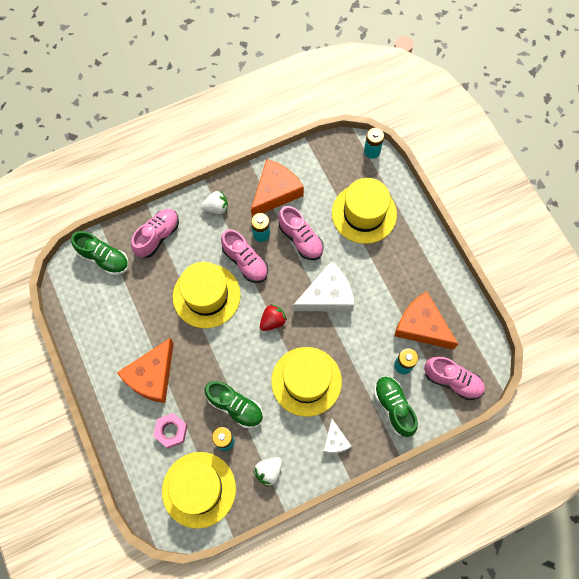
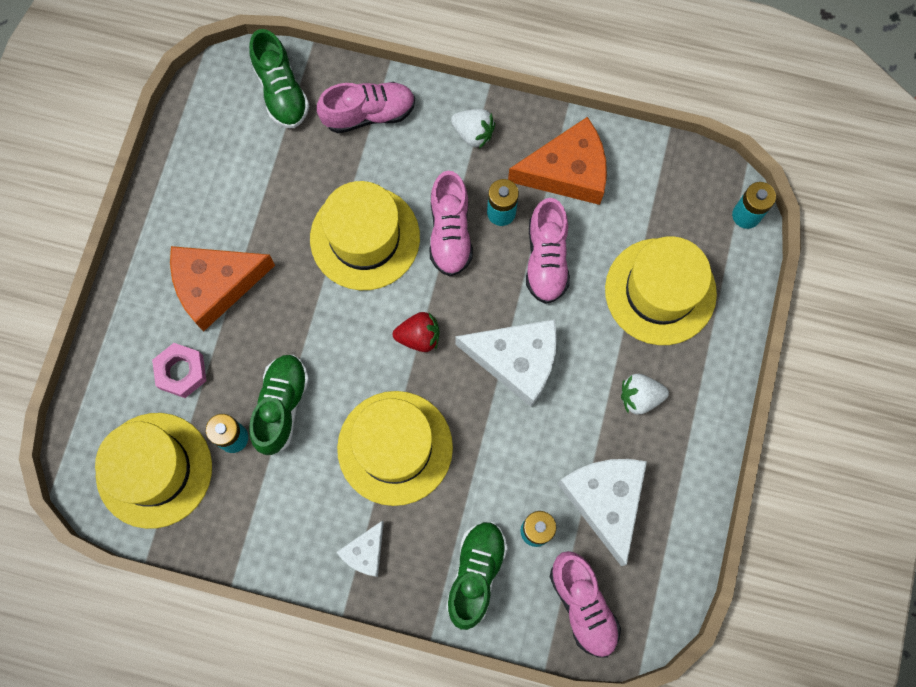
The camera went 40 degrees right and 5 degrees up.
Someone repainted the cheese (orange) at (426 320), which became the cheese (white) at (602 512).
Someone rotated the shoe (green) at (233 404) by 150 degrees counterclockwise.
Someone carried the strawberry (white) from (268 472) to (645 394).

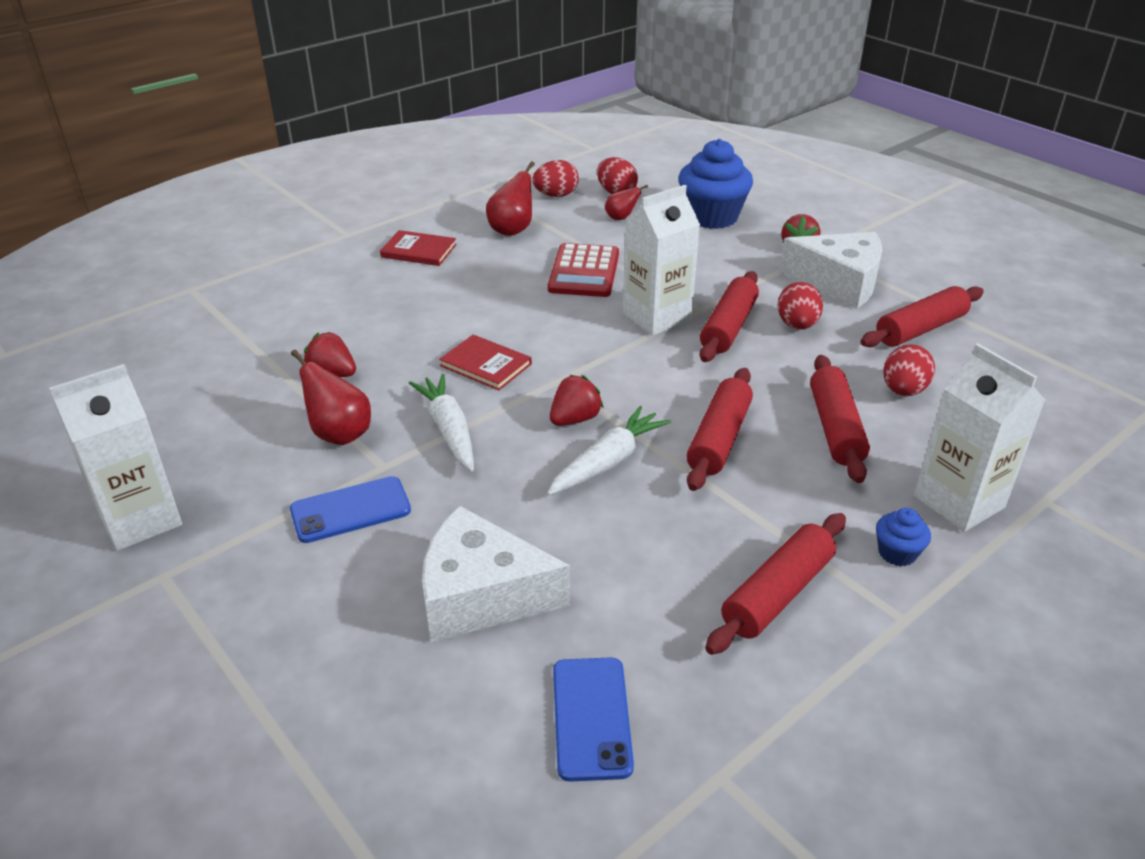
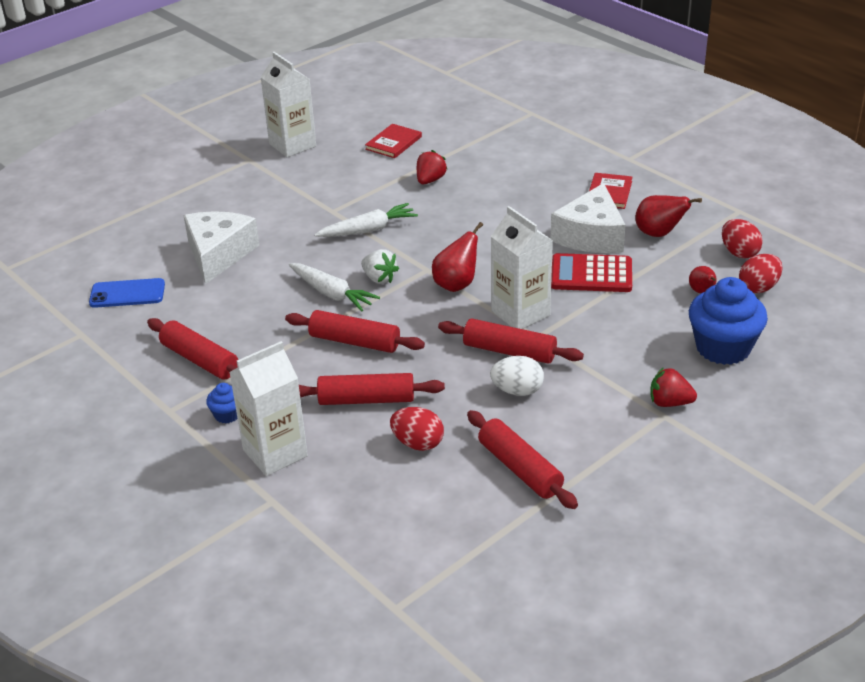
The camera went 90 degrees right and 0 degrees up.
Someone carried the cheese (white) from (830 270) to (588 218).
Someone repainted the egg (red) at (800 306), which became the egg (white) at (517 376).
Someone carried the book (red) from (485 362) to (393 141).
Someone carried the pear (red) from (331 397) to (457 257).
Someone repainted the strawberry (red) at (577 400), which became the strawberry (white) at (380 266).
Someone took away the phone (blue) at (350 509).

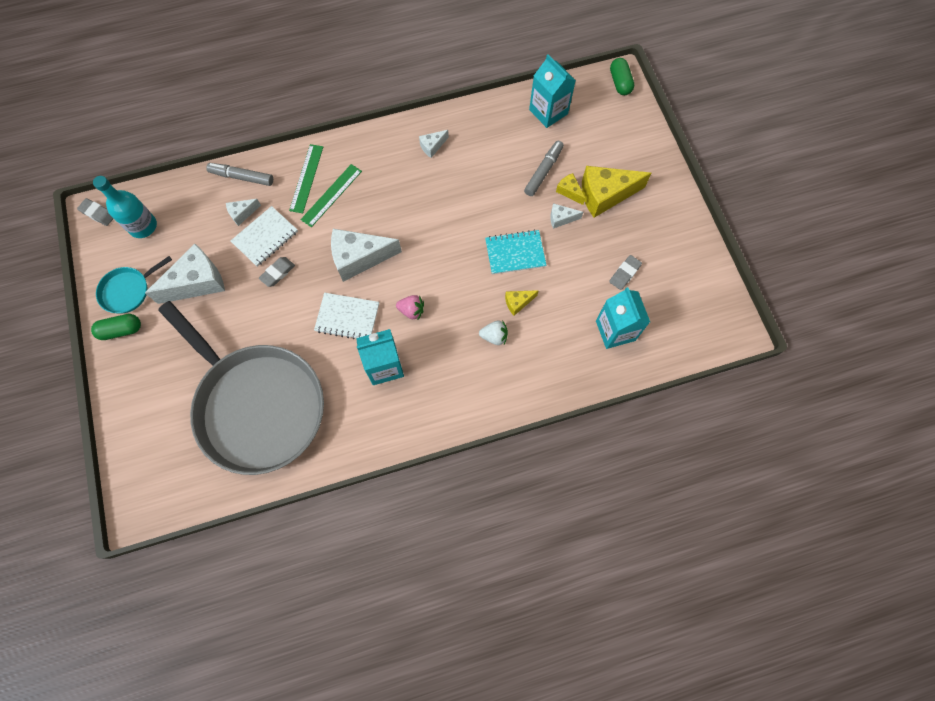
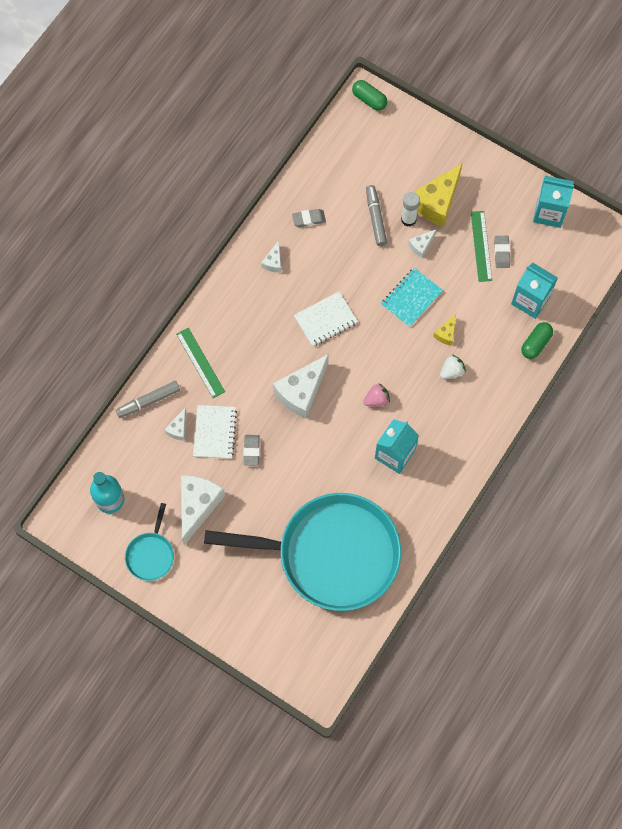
The camera went 40 degrees left and 0 degrees up.
Someone carried the carton (turquoise) from (552 91) to (553 202).
Someone carried the ruler (green) from (331 195) to (481 246).
Someone swapped the cheese (yellow) at (570 189) for the glue stick (white) at (410 209).
Someone carried the eraser (grey) from (95 212) to (309 218).
Someone carried the notebook (white) from (346 316) to (326 319).
Someone repainted the pan (grey) at (241 388), which became the pan (turquoise) at (302 552).
Someone carried the capsule (green) from (116 327) to (537 340).

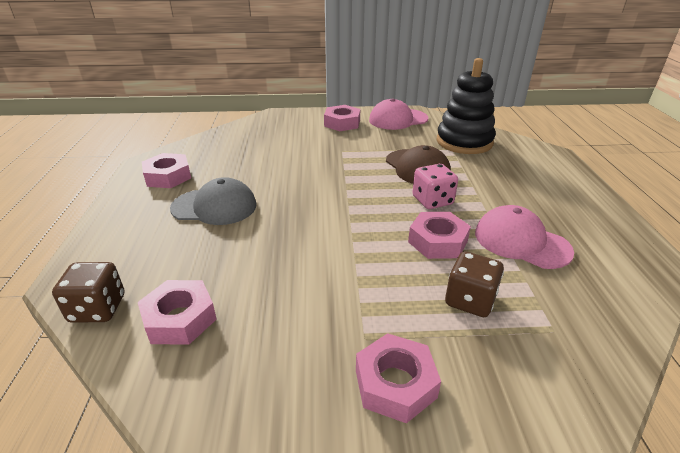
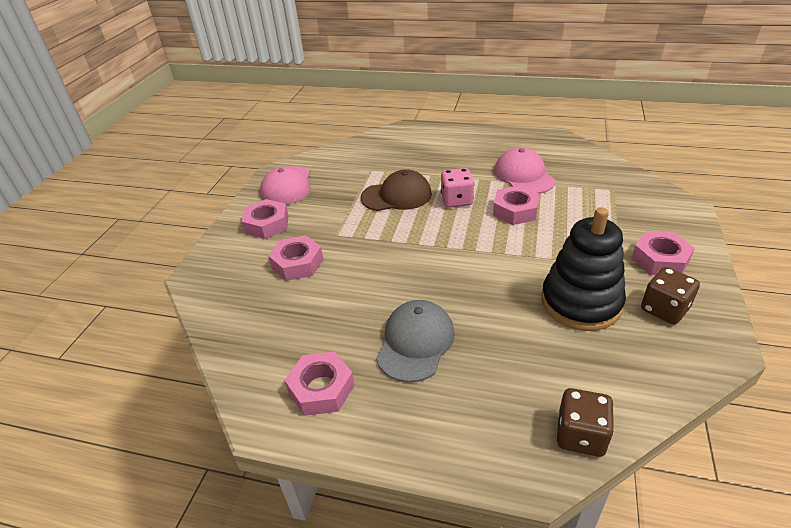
The camera went 70 degrees left and 5 degrees up.
Someone carried the stacking toy (black) from (466 106) to (583 269).
Someone rotated the cap (pink) at (524 237) by 105 degrees clockwise.
Someone carried the dice (brown) from (474 284) to (670 295).
Someone carried the nut (pink) from (177 312) to (295 258).

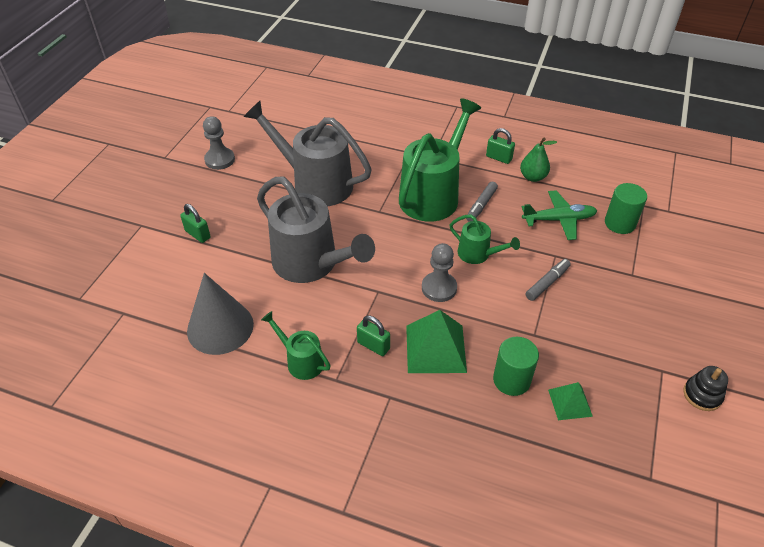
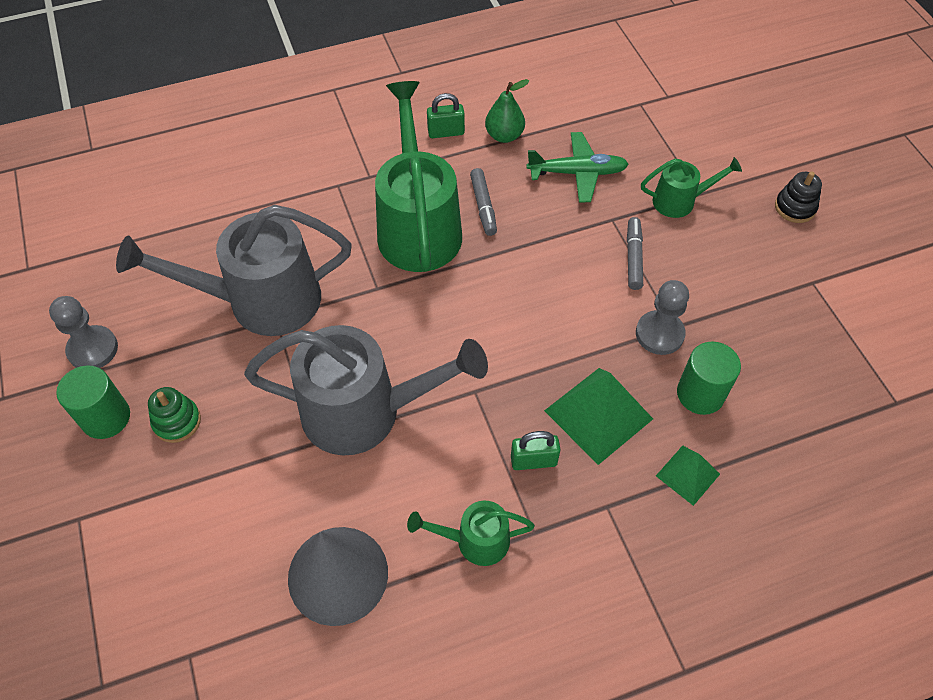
The camera went 40 degrees left and 10 degrees up.
Someone carried the cylinder (green) from (626 208) to (93 402).
Someone rotated the plane (green) at (559 215) by 45 degrees clockwise.
Someone took away the padlock (green) at (195 223).
Someone carried the watering can (green) from (485 239) to (691 187).
Someone carried the pawn (grey) from (439 272) to (662 317).
Someone carried the stacking toy (black) from (705 388) to (798 197).
Someone carried the pyramid (green) from (570 401) to (688 476).
Someone put down the stacking toy (green) at (174 415).

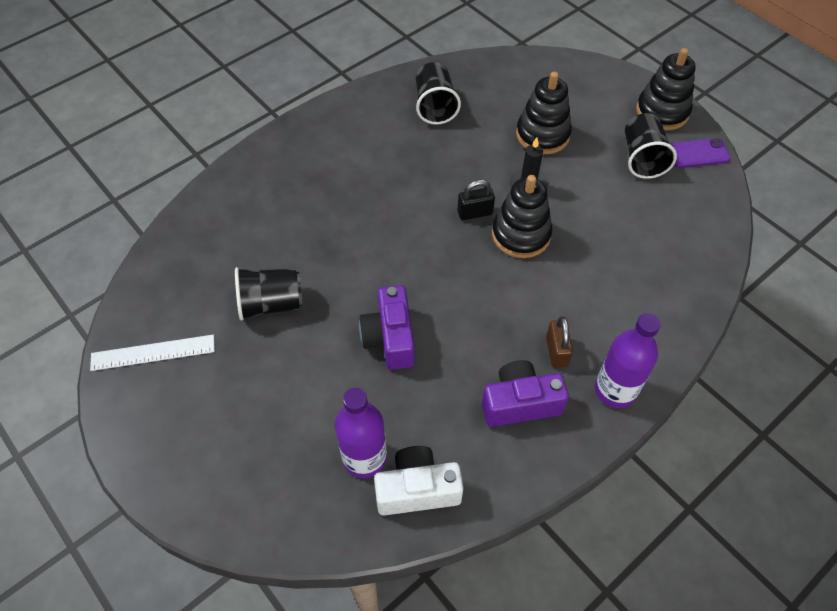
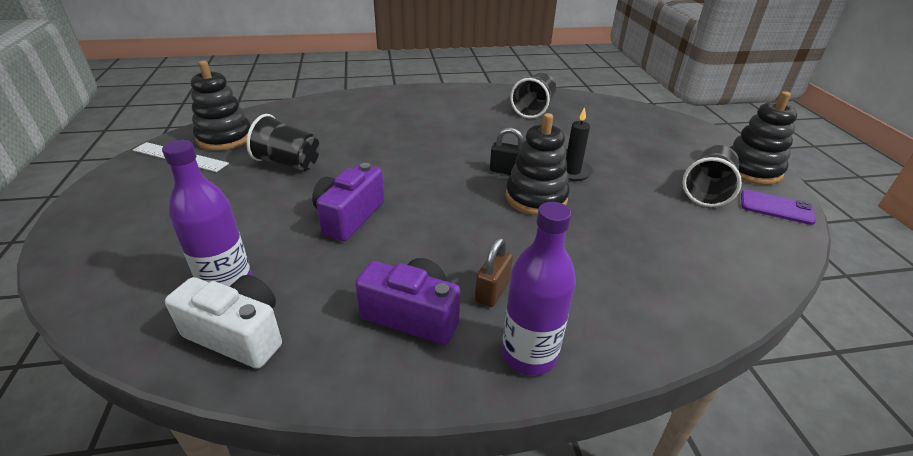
The camera went 30 degrees right and 20 degrees down.
Someone carried the stacking toy (black) from (544 112) to (221 106).

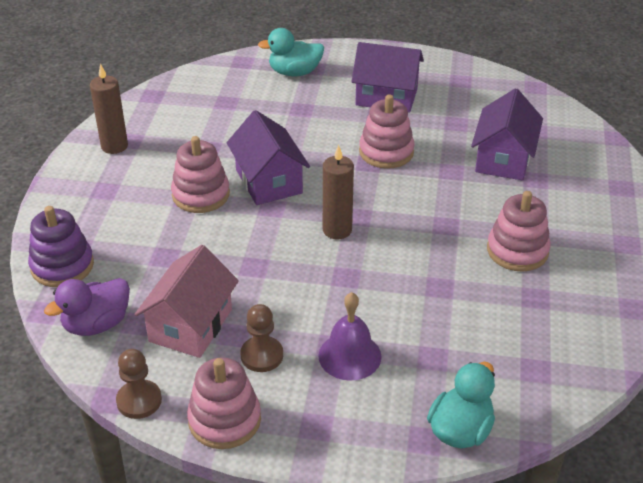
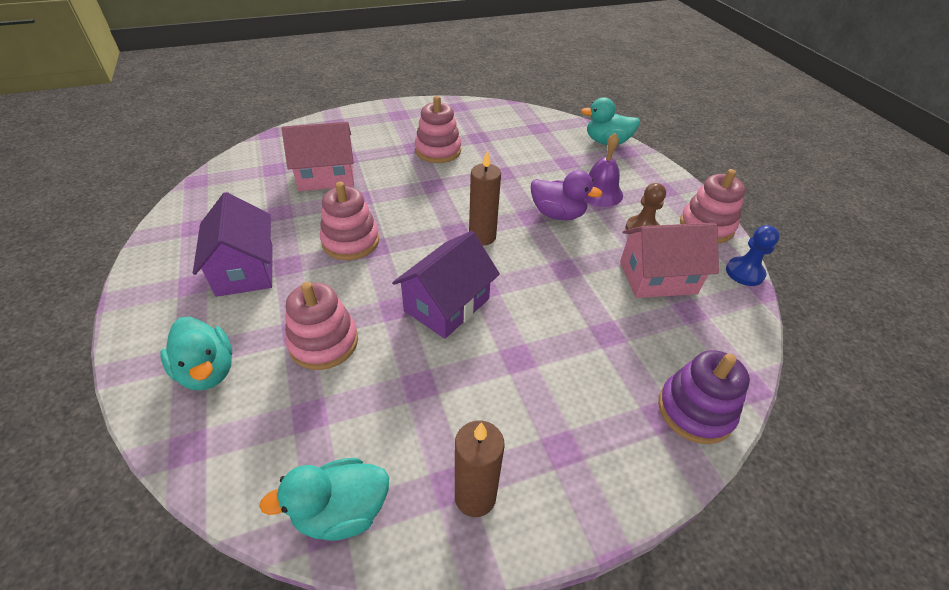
The camera went 120 degrees left and 5 degrees up.
Someone repainted the house (purple) at (507 134), which became the house (pink) at (318 156).
Someone carried the stacking toy (pink) from (200 174) to (321 326).
Someone carried the duck (purple) from (87 307) to (567 195).
Someone repainted the pawn (brown) at (139 384), which became the pawn (blue) at (752 255).
Someone put down the duck (turquoise) at (324 499).

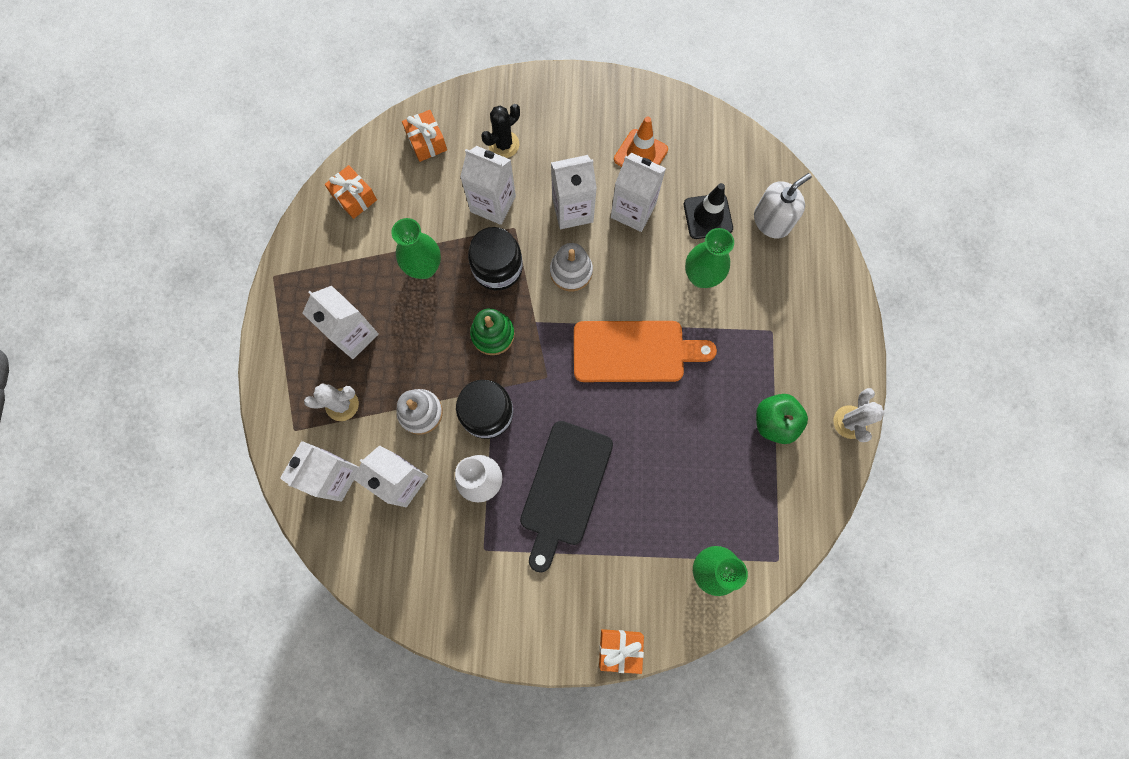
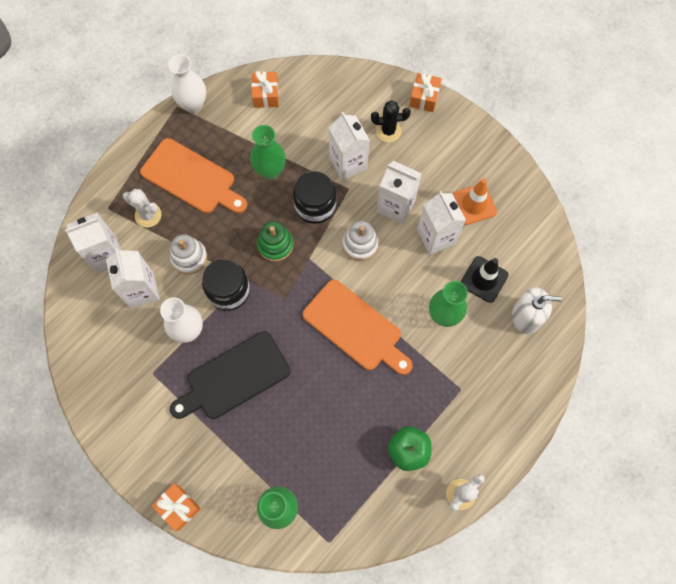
The camera went 40 degrees right and 5 degrees down.
Someone carried the gift (orange) from (424 136) to (425 92).
Someone swapped the carton (white) at (341 322) for the cutting board (orange) at (193 175).
Someone put down the vase (white) at (187 83).

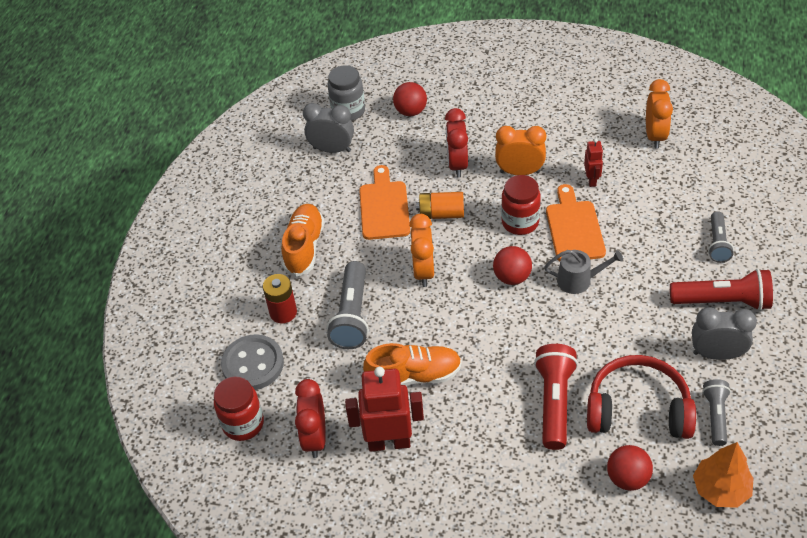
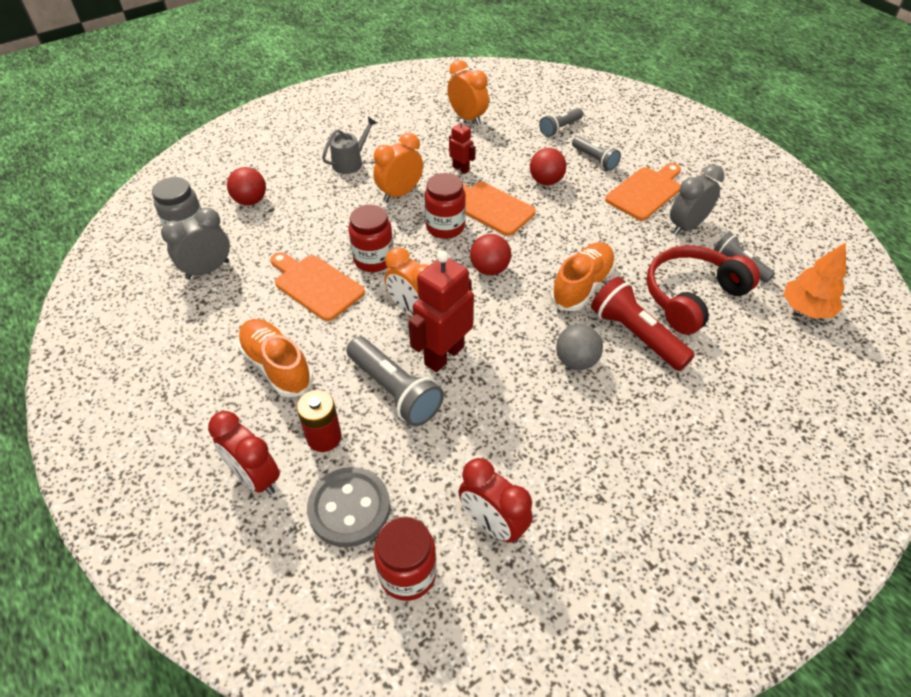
The camera went 50 degrees left and 0 degrees up.
Someone carried the clock (red) from (456 143) to (244 453).
Someone swapped the battery (orange) at (440 205) for the jar (red) at (371 238).
Someone carried the watering can (grey) from (583 272) to (349 145).
Someone swapped the flashlight (red) at (721 290) for the cutting board (orange) at (643 191).
Someone carried the shoe (orange) from (412 364) to (583 276).
Someone carried the robot (red) from (384 409) to (441 311).
Someone carried the ball (red) from (630 468) to (548 166).
Someone put down the flashlight (grey) at (561 122).
Someone put down the ball (grey) at (579 347).

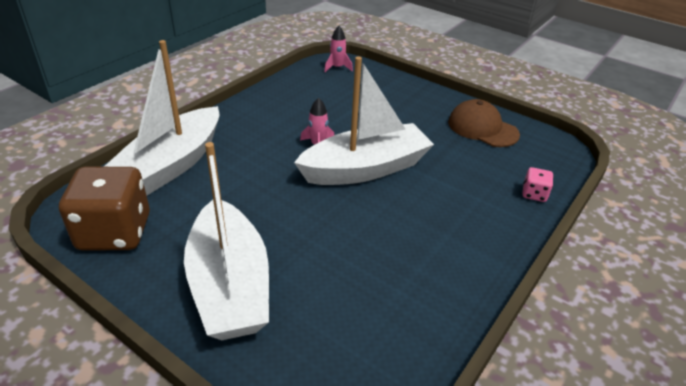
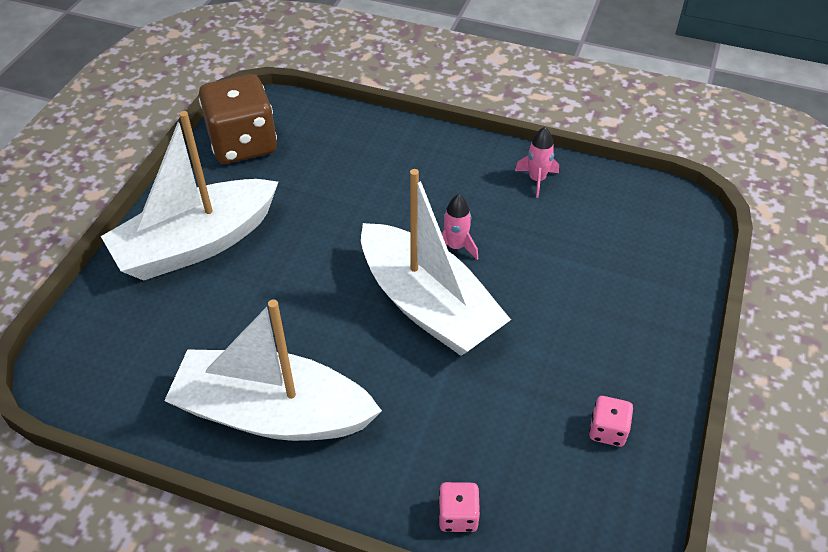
The camera went 75 degrees right and 10 degrees up.
Someone carried the rocket (pink) from (338 49) to (537 162).
Someone carried the boat (white) from (161 118) to (273 370).
Someone swapped the cap (brown) at (484 123) for the dice (pink) at (611 421).

